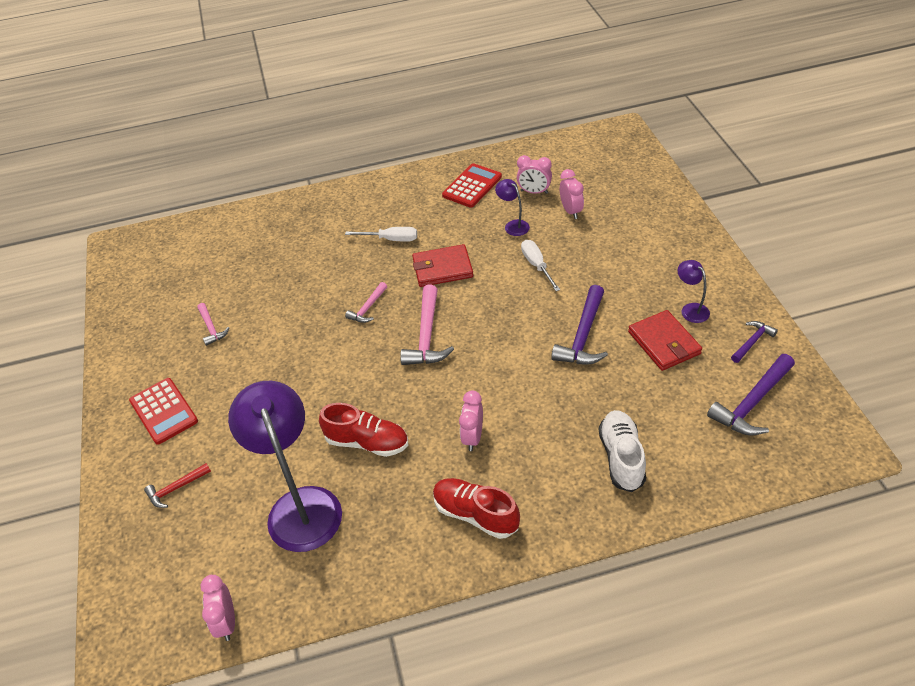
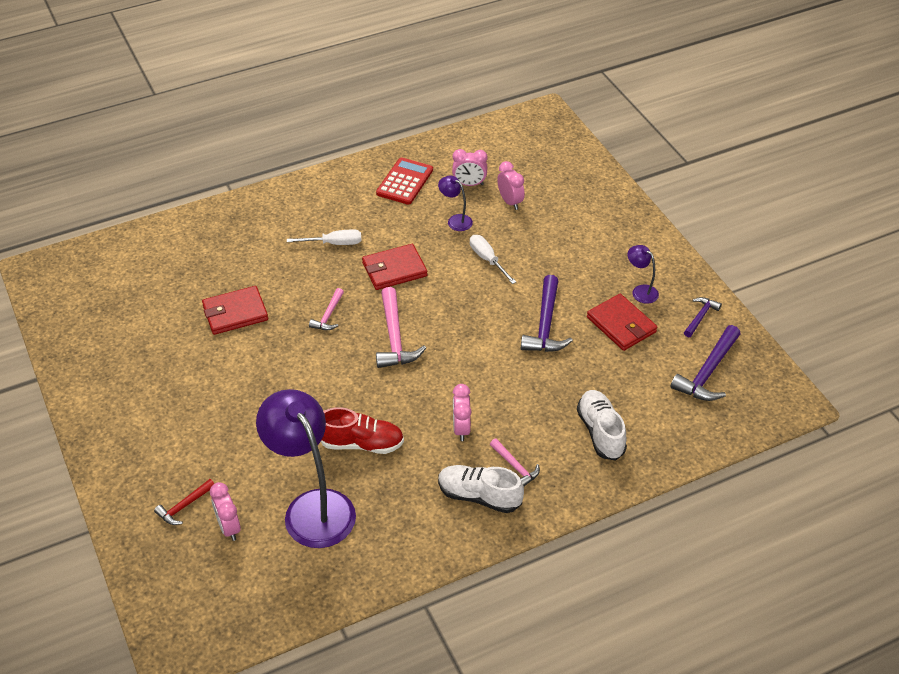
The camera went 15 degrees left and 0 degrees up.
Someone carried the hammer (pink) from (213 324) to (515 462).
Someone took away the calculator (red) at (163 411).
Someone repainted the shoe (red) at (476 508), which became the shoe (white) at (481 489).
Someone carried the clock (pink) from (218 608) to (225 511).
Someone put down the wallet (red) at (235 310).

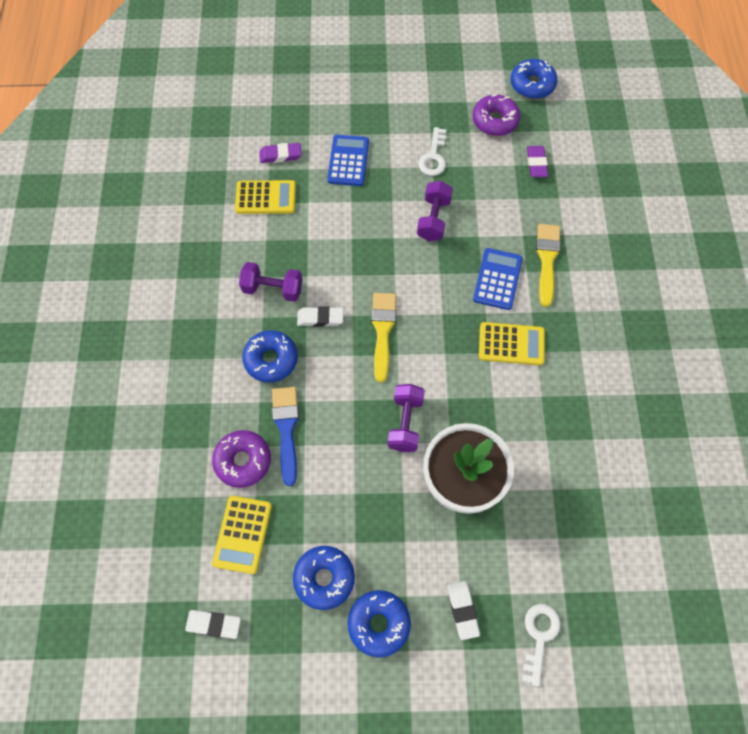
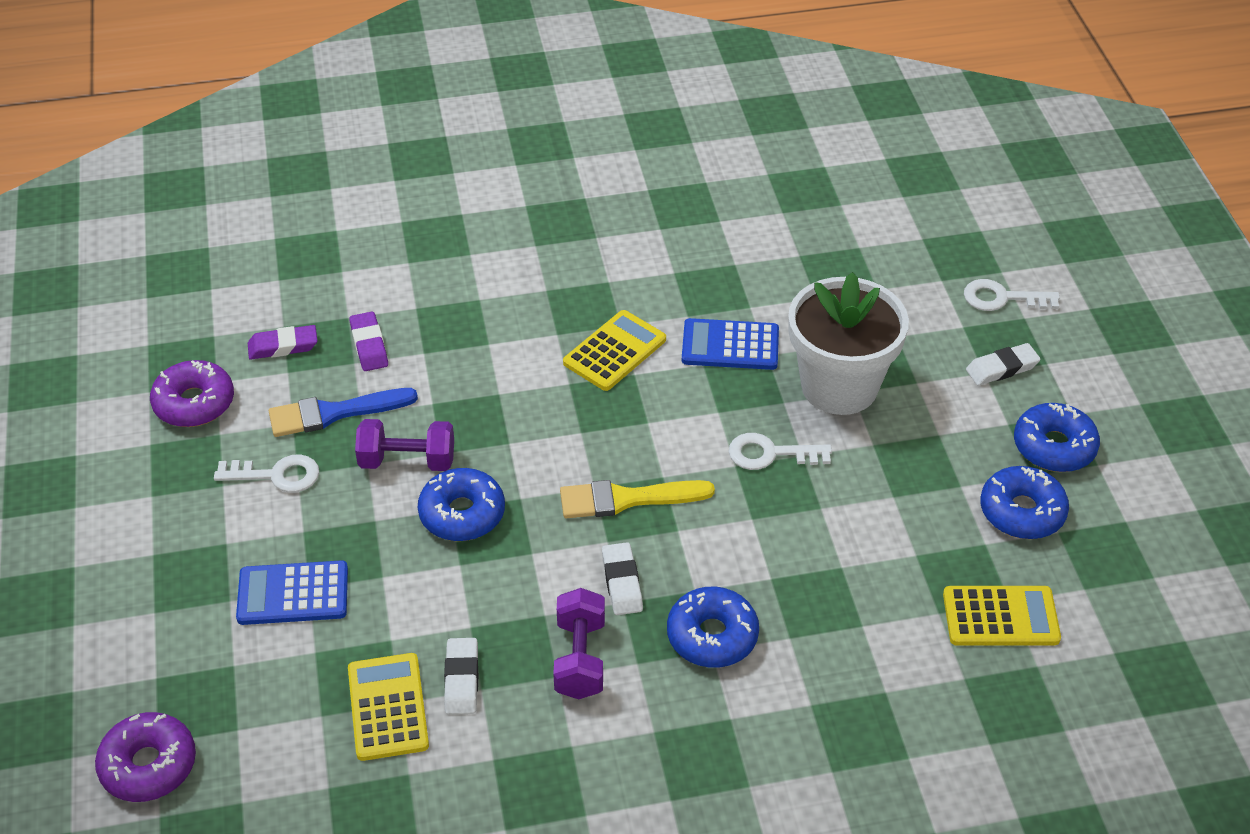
The camera went 100 degrees left and 20 degrees down.
Someone carried the donut (blue) from (533 79) to (461 504).
Someone carried the eraser (purple) from (280 153) to (368 341).
Someone took away the brush (yellow) at (548 265).
Someone carried the calculator (blue) from (497 279) to (730 344).
Someone rotated the calculator (yellow) at (512 343) by 45 degrees clockwise.
Someone swapped the dumbbell (purple) at (406 418) for the key (white) at (780 451).
Someone carried the brush (blue) from (285 436) to (343 412).
Someone carried the donut (purple) from (241 459) to (145 757).
Someone carried the eraser (white) from (213 624) to (461 676).

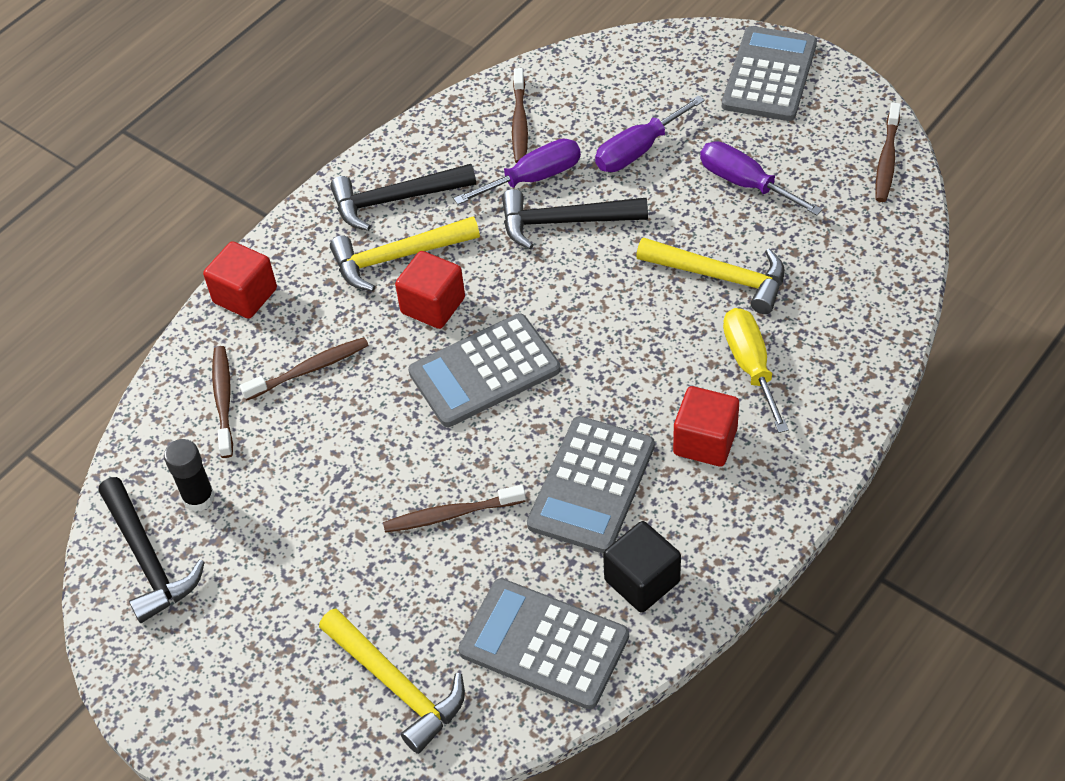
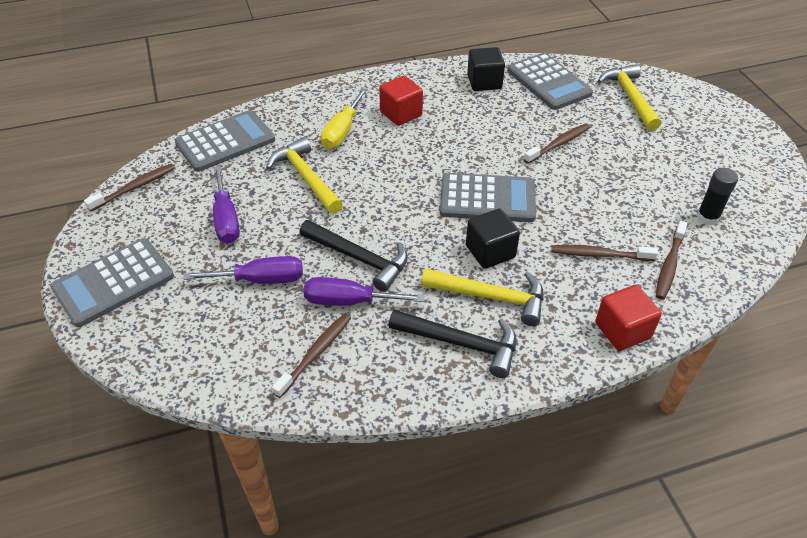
The camera went 150 degrees left and 5 degrees down.
Someone repainted the cube (red) at (430 290), which became the cube (black) at (493 239).
Someone carried the calculator (grey) from (591 485) to (225 141).
Someone took away the hammer (black) at (151 550).
Someone rotated the toothbrush (brown) at (454 509) by 60 degrees counterclockwise.

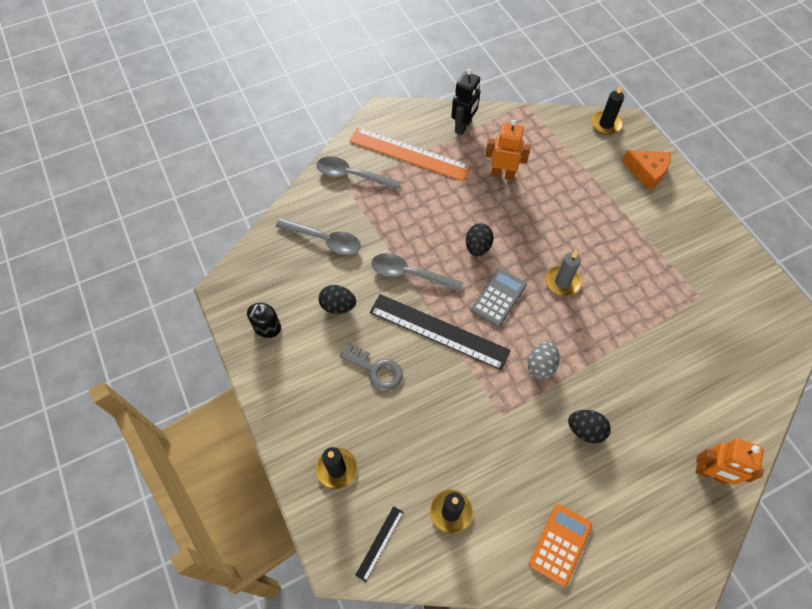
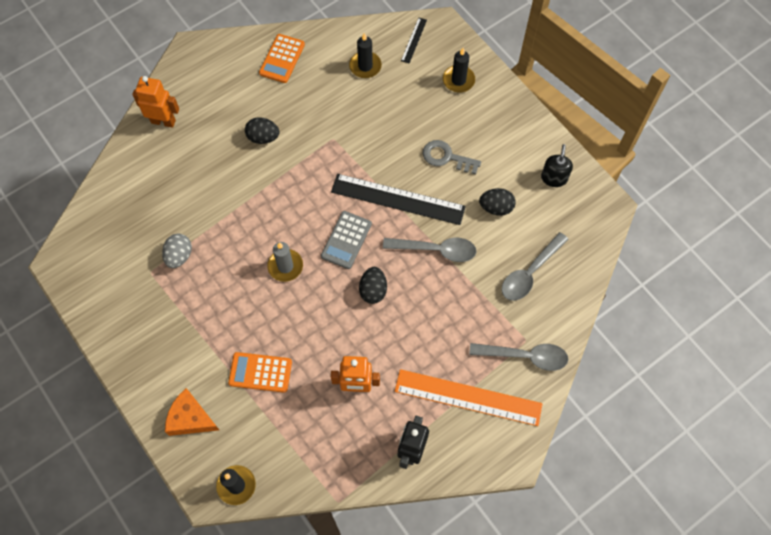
The camera went 170 degrees right and 5 degrees up.
Someone rotated the spoon (grey) at (318 236) by 60 degrees counterclockwise.
Someone carried the egg (grey) from (543 360) to (177 251).
Someone put down the calculator (orange) at (260 372).

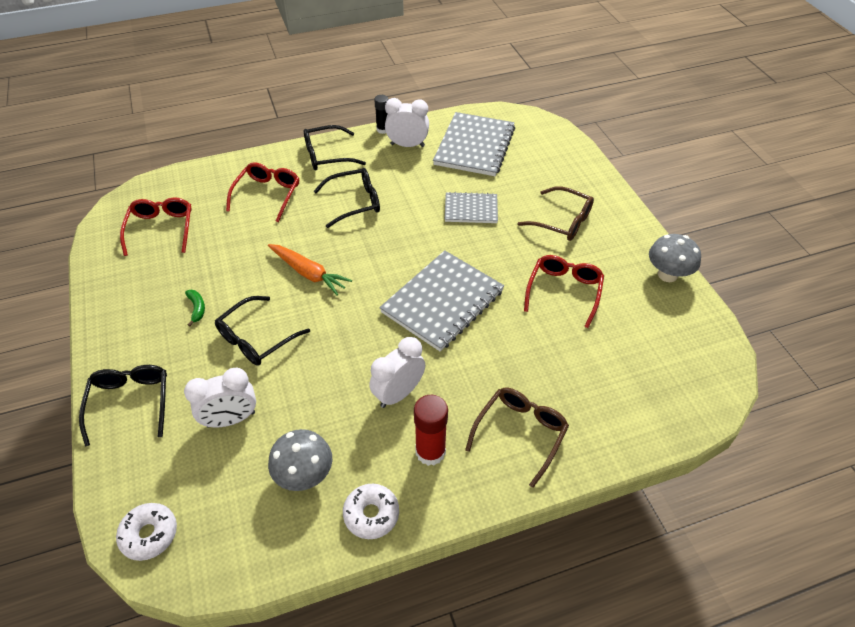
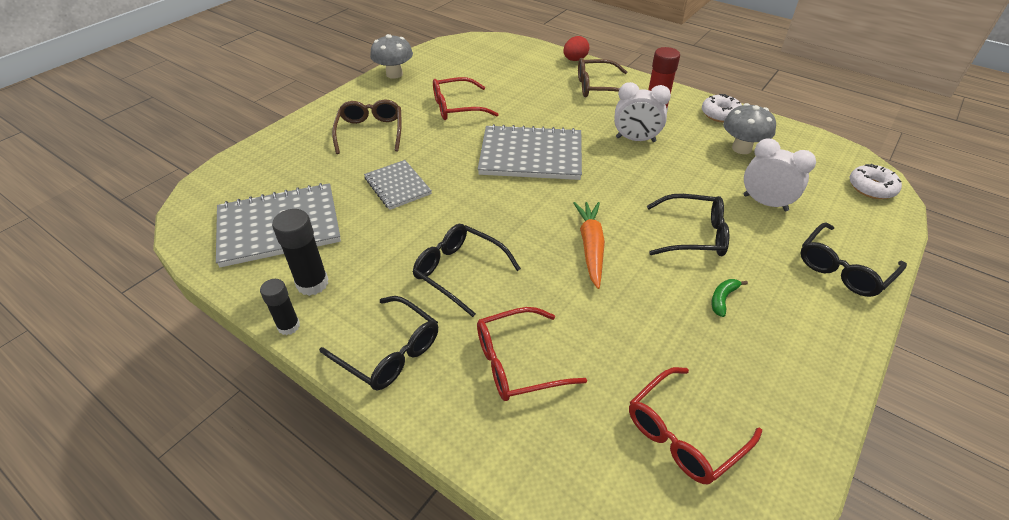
The camera went 125 degrees left and 5 degrees down.
Someone swapped the clock (white) at (407 122) for the glue stick (black) at (300 252).
Someone put down the egg (red) at (576 48).

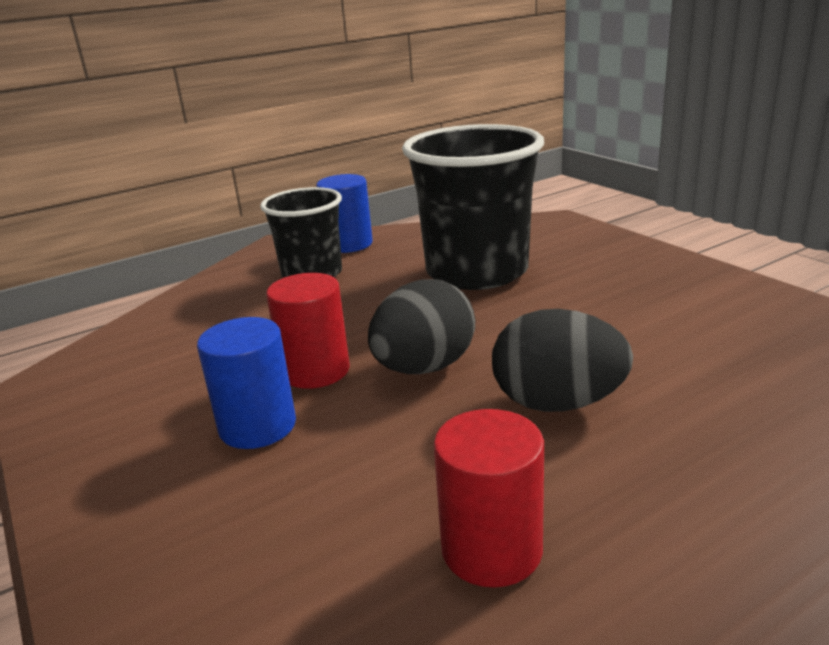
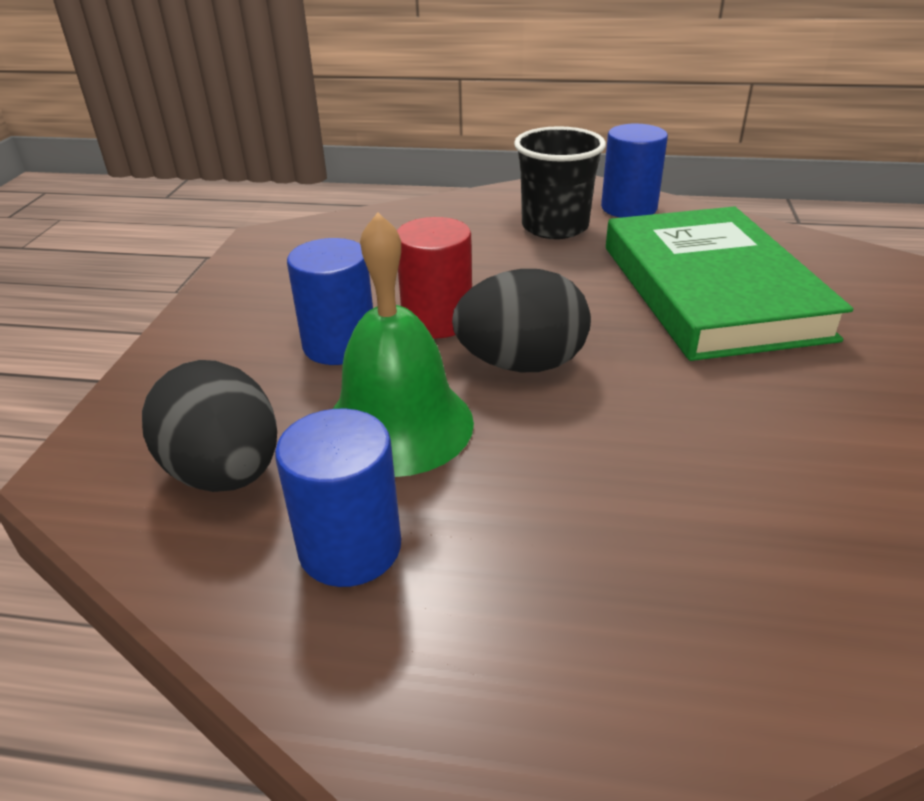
The camera went 40 degrees right and 10 degrees up.
Someone swapped the cup (black) at (473 207) for the book (green) at (729 283).
Someone carried the egg (black) from (562 360) to (209 426).
Someone repainted the cylinder (red) at (489 498), which became the cylinder (blue) at (338 497).
Someone put down the bell (green) at (403 344).

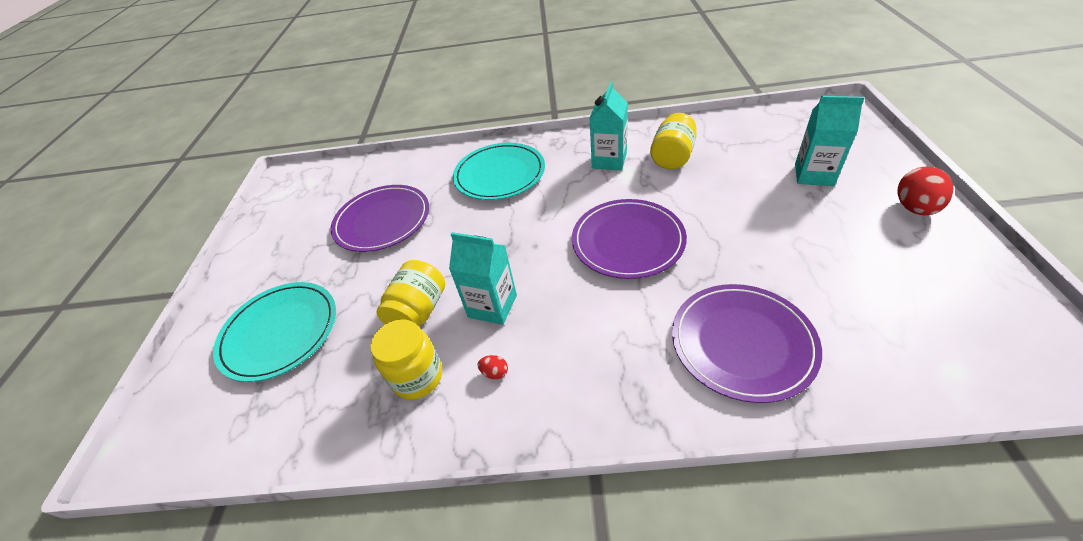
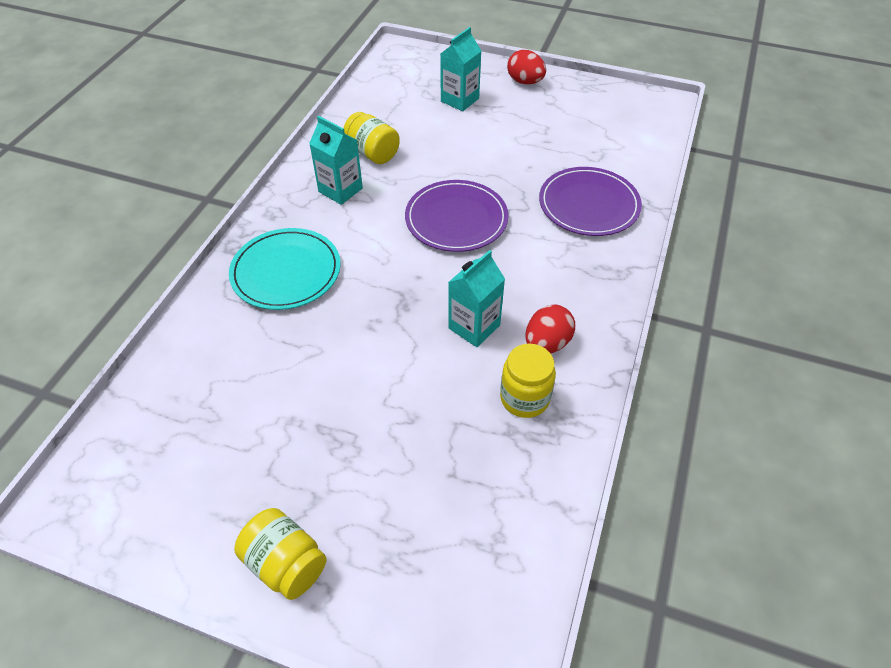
The camera went 75 degrees left and 5 degrees up.
Someone took away the plate (purple) at (380 218).
Someone carried the jar (yellow) from (410 293) to (280 554).
Someone took away the plate (turquoise) at (274 332).
Someone scaled the egg (red) at (493 367) by 2.18.

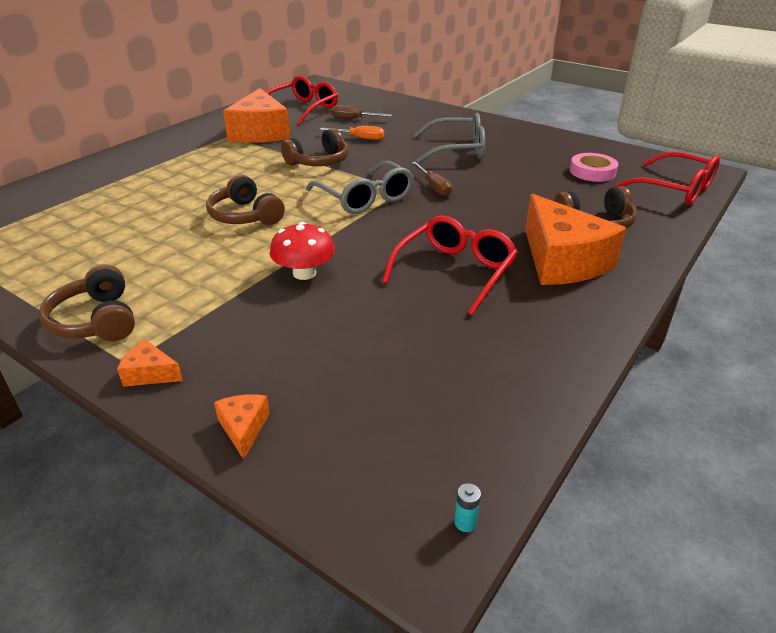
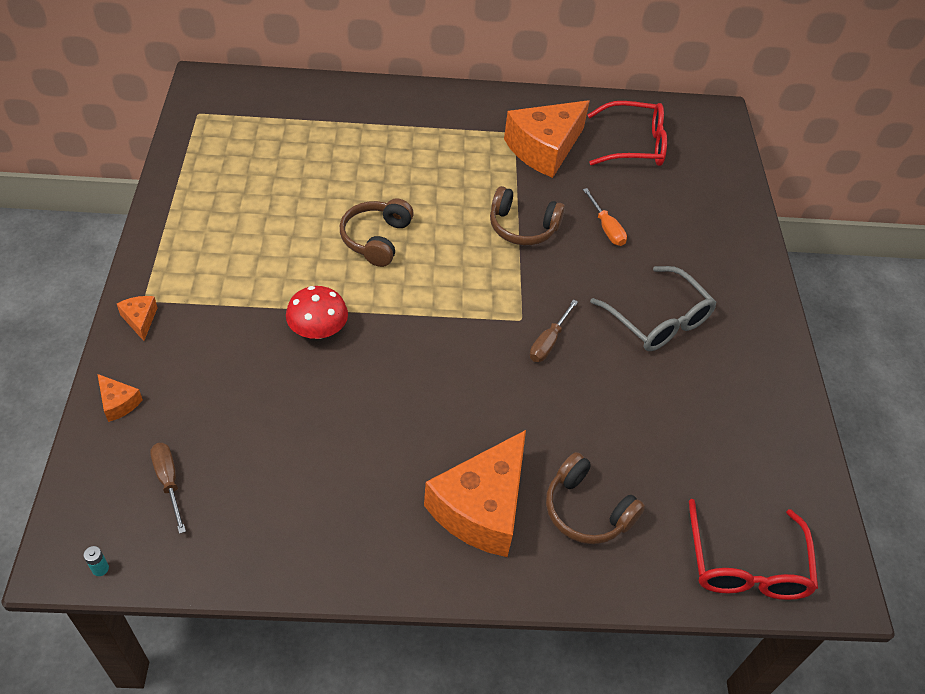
The camera went 50 degrees right and 15 degrees up.
Someone carried the screwdriver (brown) from (361 112) to (168 488).
Someone took away the tape (pink) at (594 167).
Someone took away the glasses (grey) at (360 187).
Someone took away the glasses (red) at (450 265).
Someone took away the headphones (brown) at (87 302).
Someone rotated the cheese (orange) at (242 427) by 90 degrees clockwise.

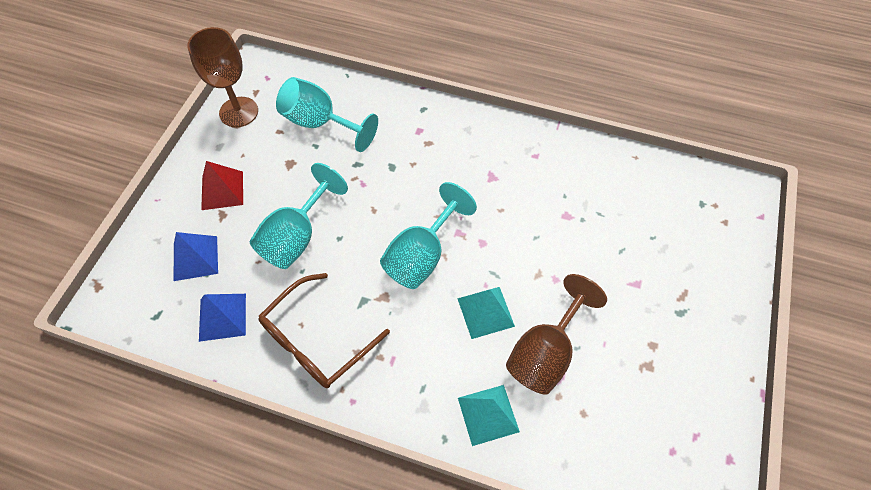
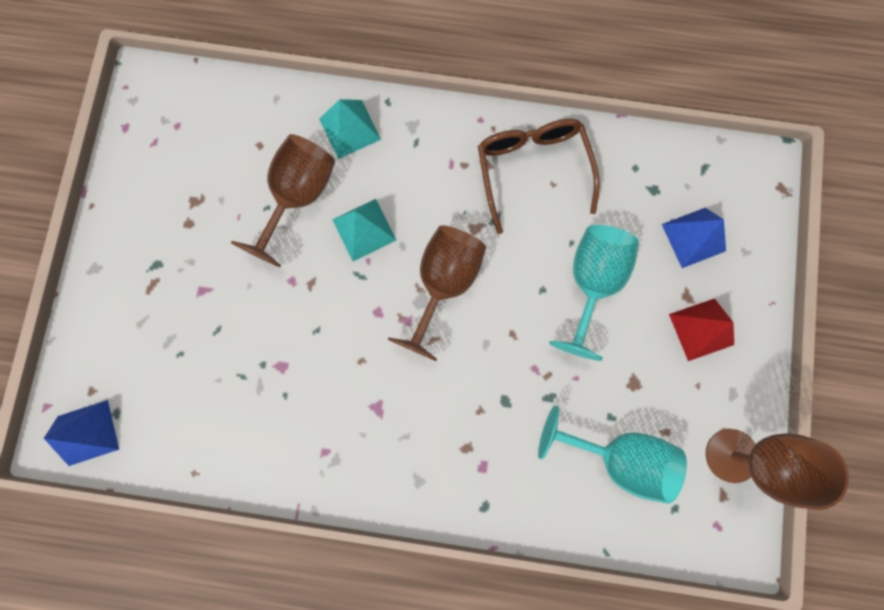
The camera went 170 degrees right and 20 degrees up.
Someone repainted the goblet (turquoise) at (428 235), which became the goblet (brown) at (437 293).
Someone rotated the glasses (brown) at (324 330) by 45 degrees counterclockwise.
Someone carried the pyramid (blue) from (222 318) to (81 433).

